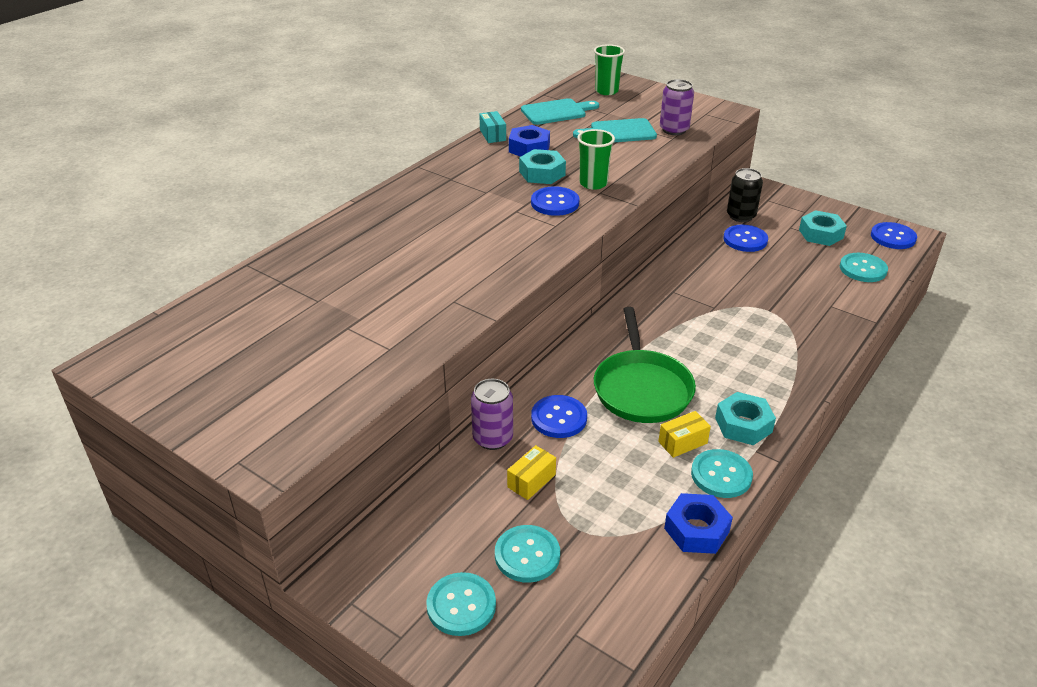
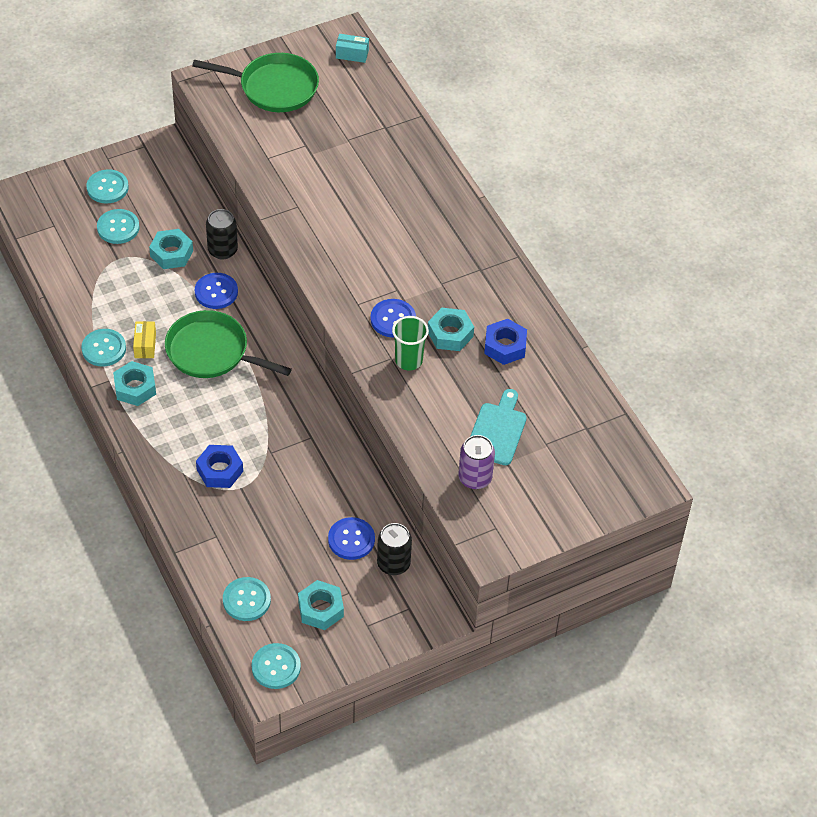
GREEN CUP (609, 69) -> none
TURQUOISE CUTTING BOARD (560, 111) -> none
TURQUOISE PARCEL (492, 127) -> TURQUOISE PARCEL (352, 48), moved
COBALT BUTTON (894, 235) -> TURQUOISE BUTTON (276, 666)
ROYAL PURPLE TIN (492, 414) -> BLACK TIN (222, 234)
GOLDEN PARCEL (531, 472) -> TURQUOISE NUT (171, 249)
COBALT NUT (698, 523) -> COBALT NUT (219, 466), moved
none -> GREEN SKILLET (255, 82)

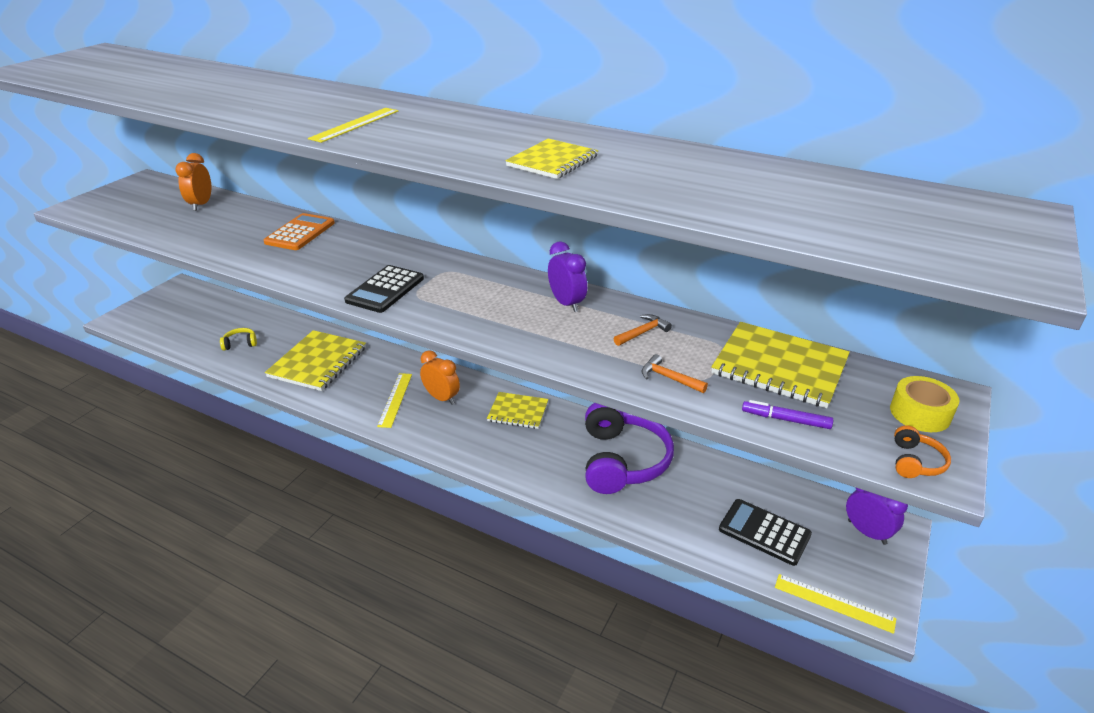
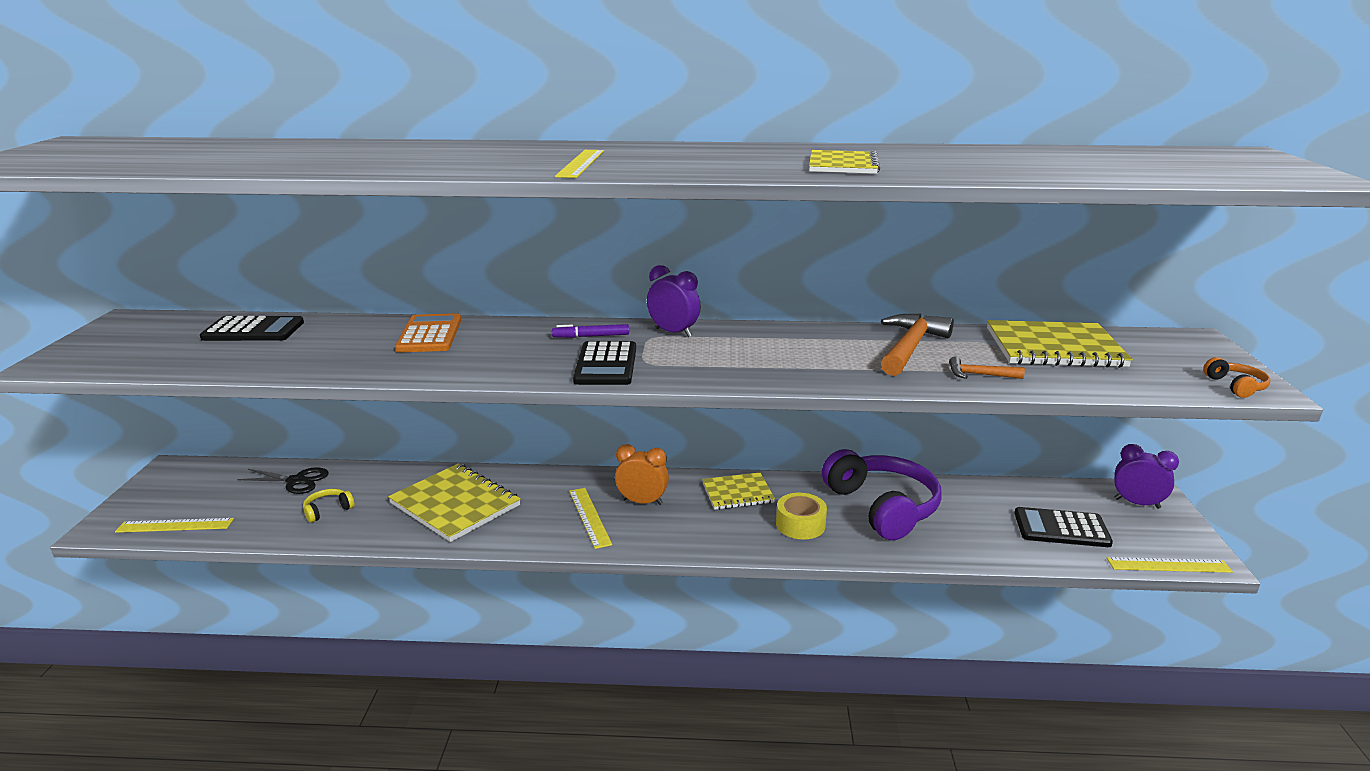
ORANGE CLOCK (193, 182) -> BLACK POCKET CALCULATOR (252, 328)
ROYAL PURPLE CLOCK (567, 277) -> ROYAL PURPLE CLOCK (674, 301), moved
ORANGE HAMMER (643, 330) -> ORANGE HAMMER (917, 345), x1.96
GOLDEN NOTEPAD (315, 360) -> GOLDEN NOTEPAD (454, 503), 45 degrees counterclockwise
GOLDEN TAPE (924, 404) -> GOLDEN TAPE (801, 516), moved
ROYAL PURPLE MARKER (787, 414) -> ROYAL PURPLE MARKER (590, 331), moved
none -> BLACK PAIR OF SCISSORS (283, 480)
none -> GOLDEN MEASURING STICK (174, 525)

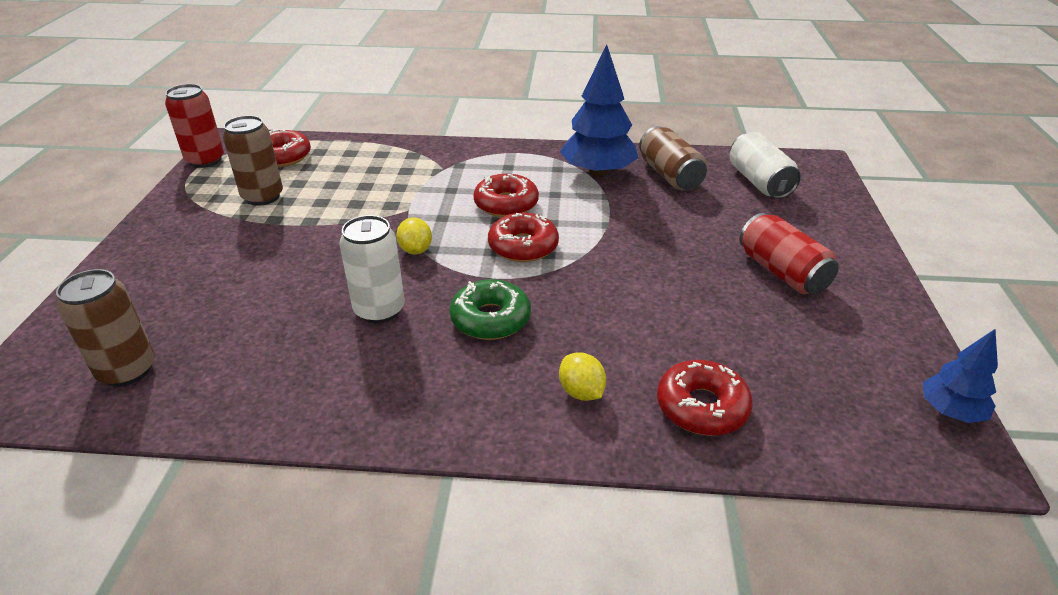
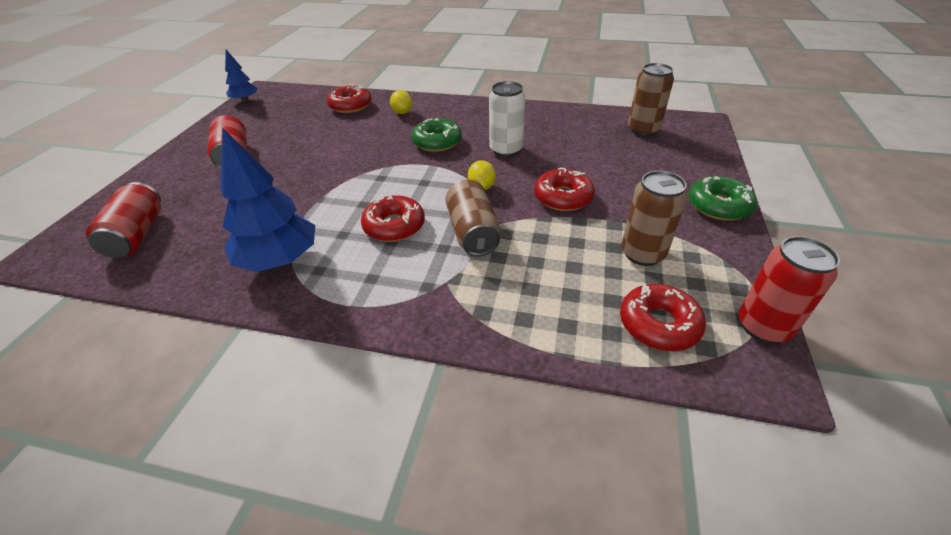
RUSSET TIN (673, 158) -> RUSSET TIN (473, 218), moved
PURE WHITE TIN (765, 165) -> RED TIN (123, 220)
RED DONUT (523, 237) -> RED DONUT (564, 189), moved
none -> GREEN DONUT (723, 198)

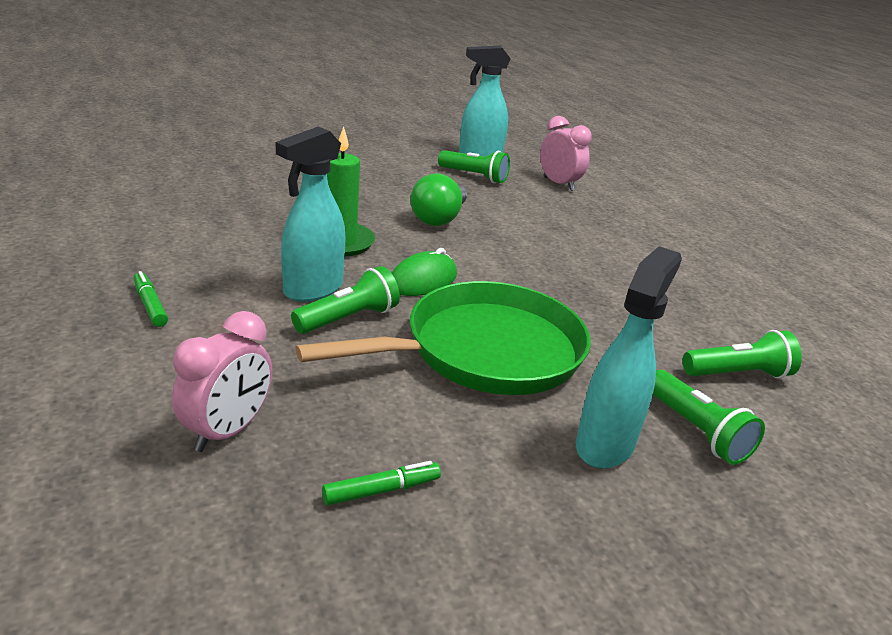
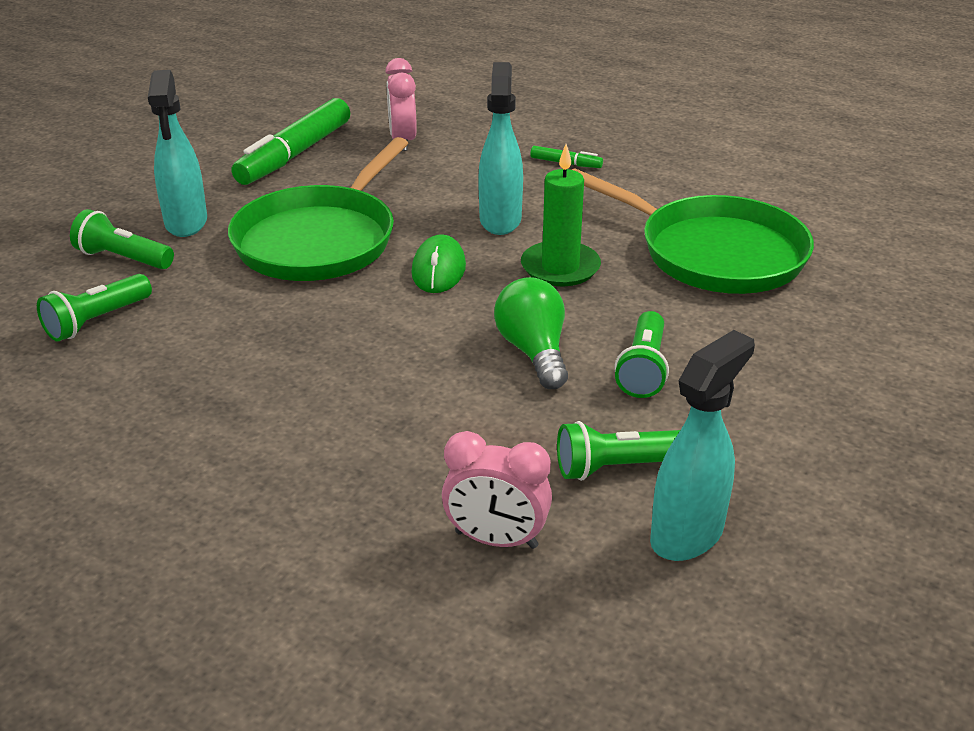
GREEN FLASHLIGHT (345, 300) -> GREEN FLASHLIGHT (641, 354), moved
GREEN MARKER (381, 483) -> GREEN MARKER (291, 141), x2.30
none -> GREEN SKILLET (693, 231)

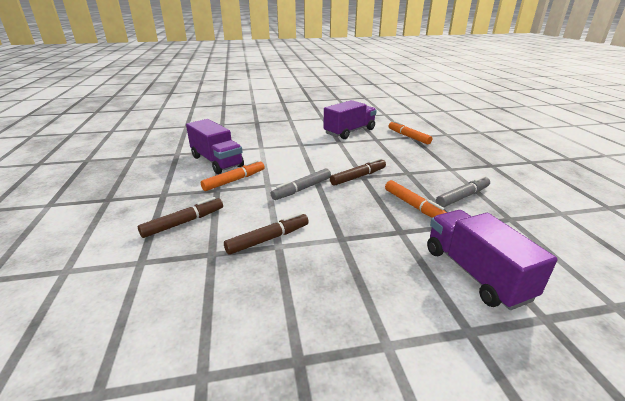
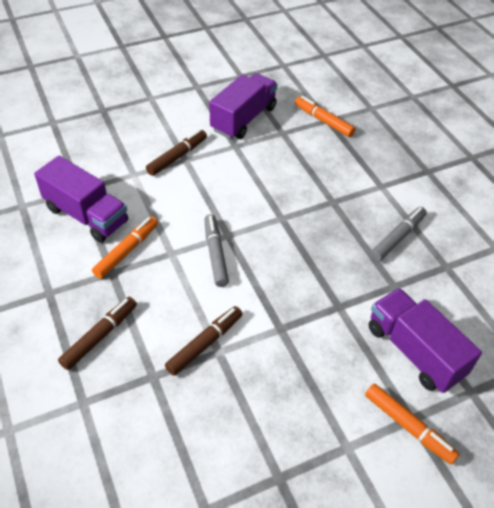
RUSSET MARKER (358, 172) -> RUSSET MARKER (176, 153), moved
GREY MARKER (301, 184) -> GREY MARKER (216, 250), 135 degrees clockwise
ORANGE MARKER (416, 199) -> ORANGE MARKER (412, 424), moved

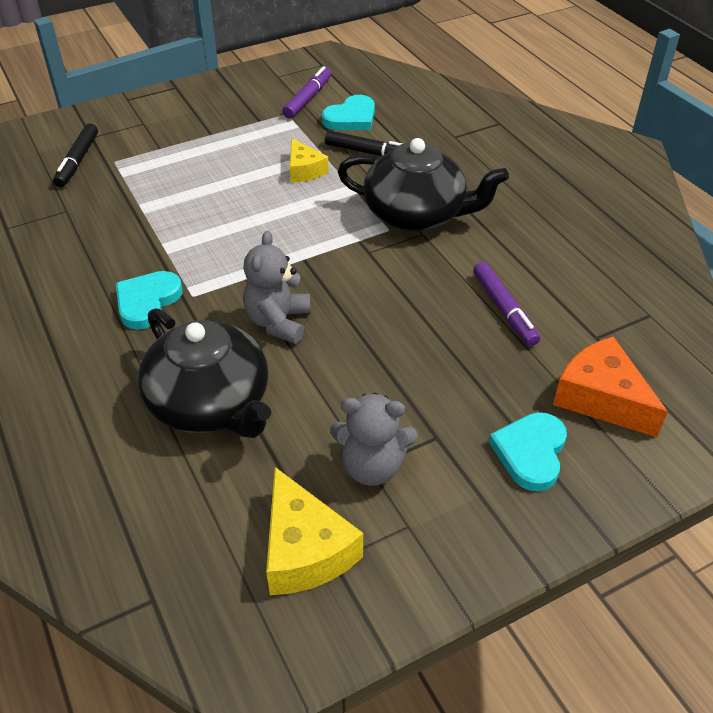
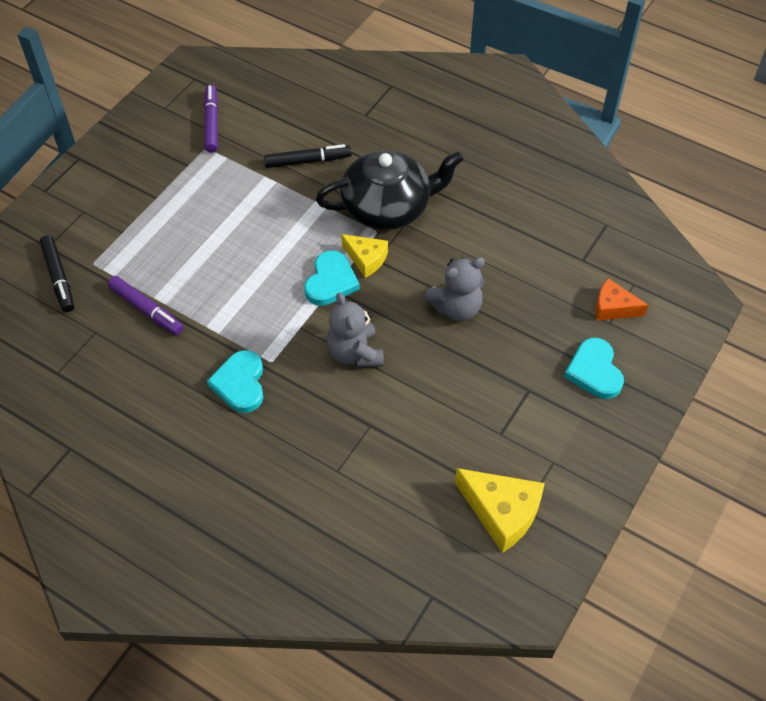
TURQUOISE LOVE HEART (348, 112) -> TURQUOISE LOVE HEART (332, 278), moved
GOLDEN CHEESE (309, 160) -> GOLDEN CHEESE (364, 256), moved
ROYAL PURPLE MARKER (506, 304) -> ROYAL PURPLE MARKER (146, 305), moved
BLACK CHINA TEAPOT (204, 373) -> none
ORANGE CHEESE (610, 386) -> ORANGE CHEESE (622, 299), x0.63
GREY TEDDY BEAR (374, 439) -> GREY TEDDY BEAR (454, 289), moved

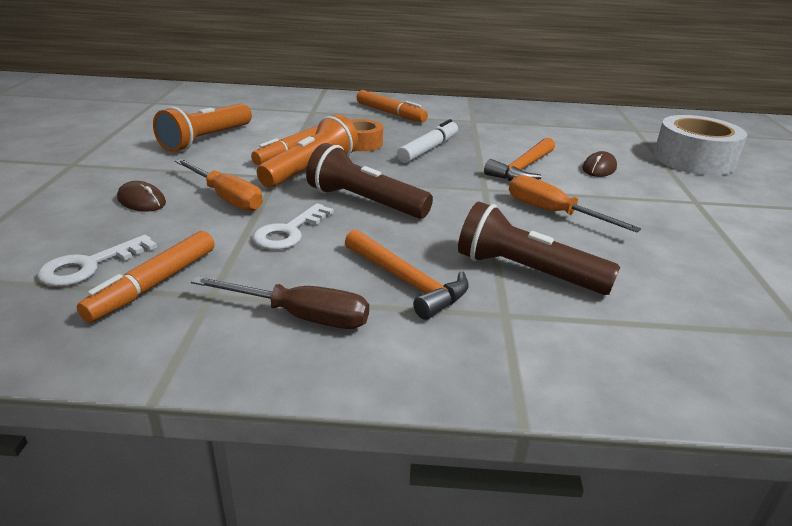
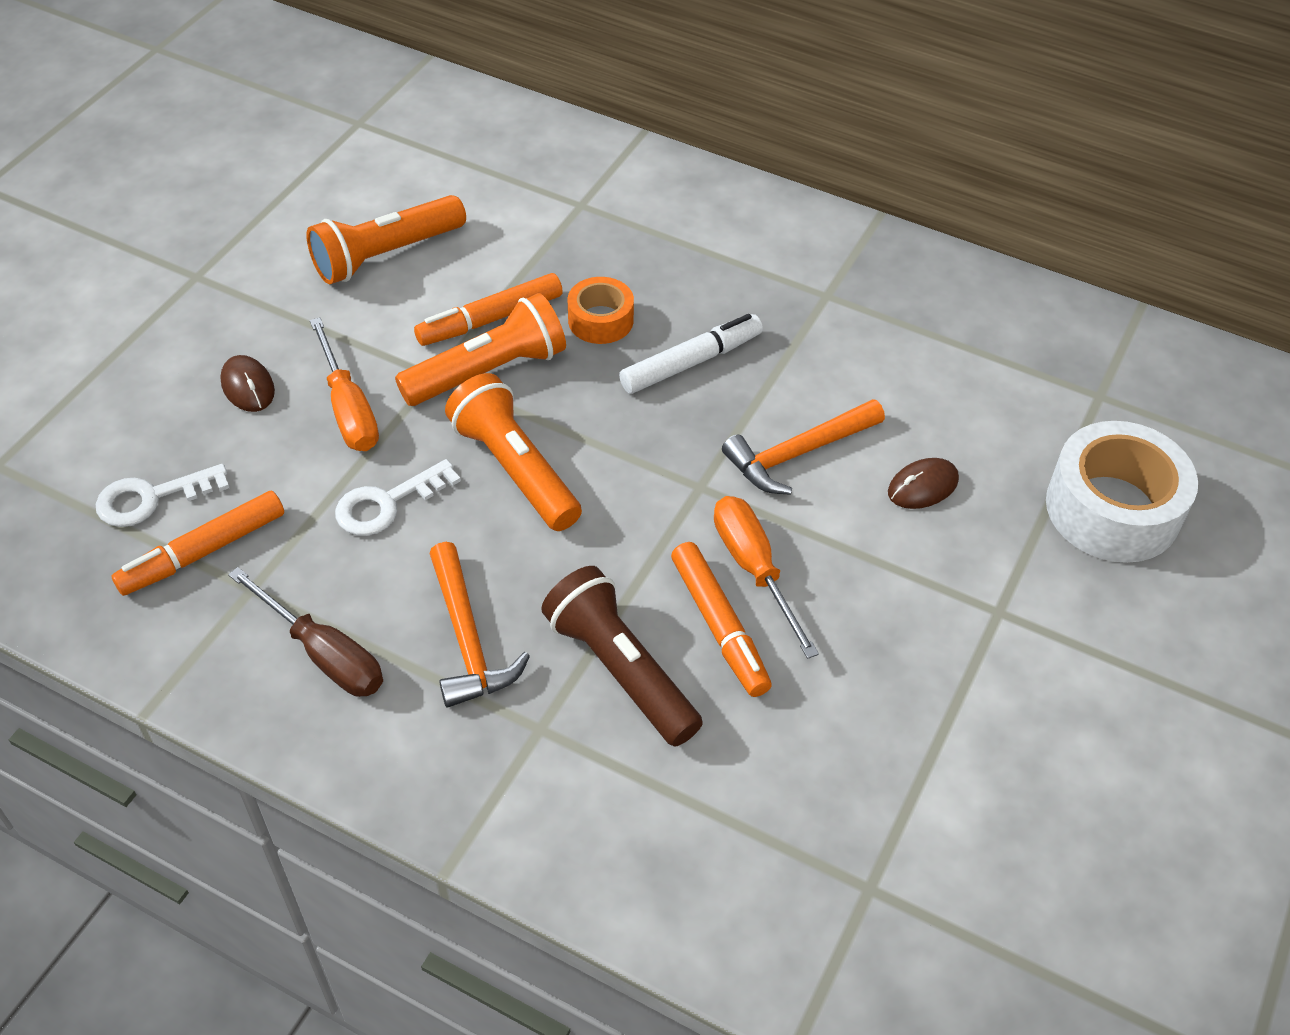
ORANGE MARKER (392, 106) -> ORANGE MARKER (721, 619), moved
RUSSET FLASHLIGHT (369, 181) -> ORANGE FLASHLIGHT (513, 452)

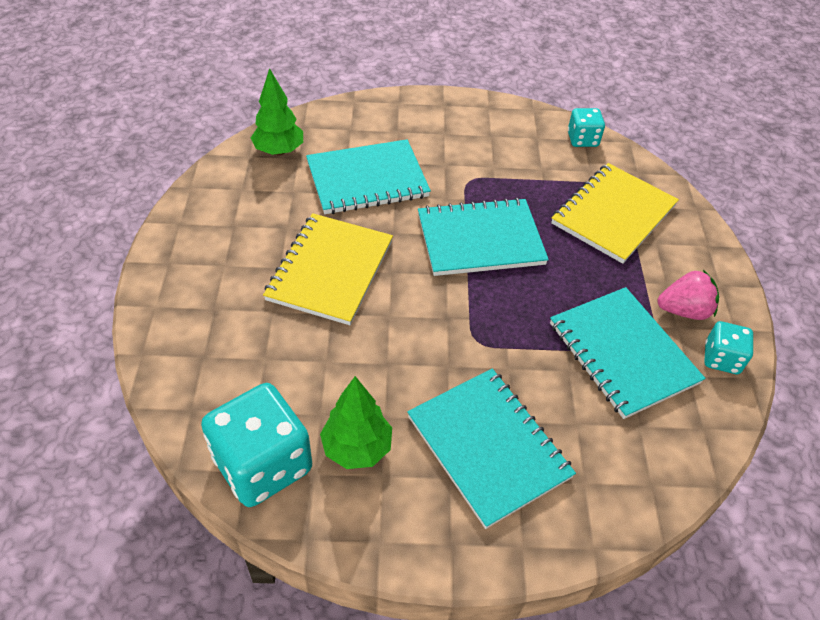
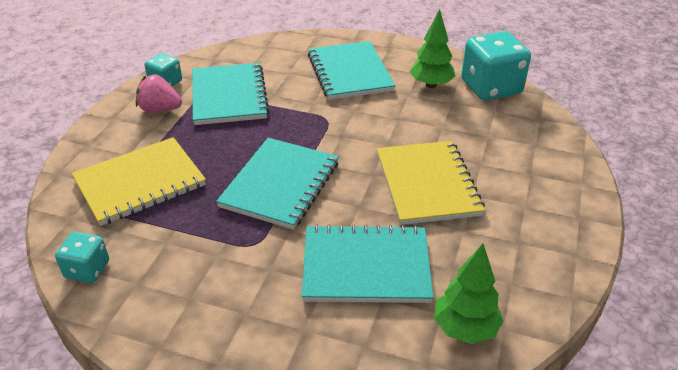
TURQUOISE NOTEPAD (483, 237) -> TURQUOISE NOTEPAD (277, 184), 75 degrees counterclockwise
GOLDEN NOTEPAD (328, 269) -> GOLDEN NOTEPAD (431, 183), 45 degrees counterclockwise

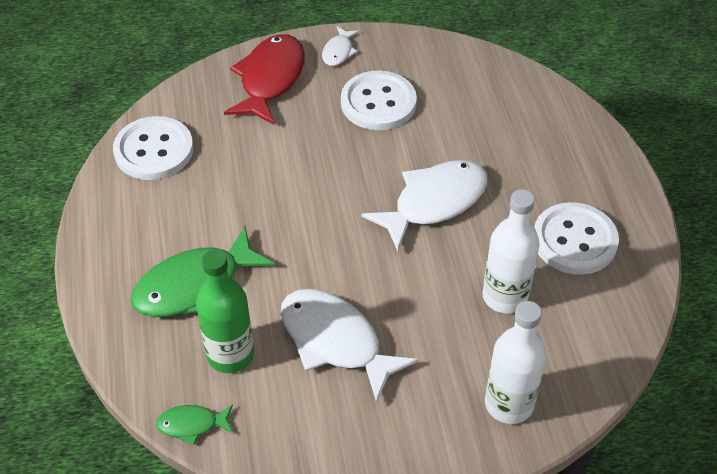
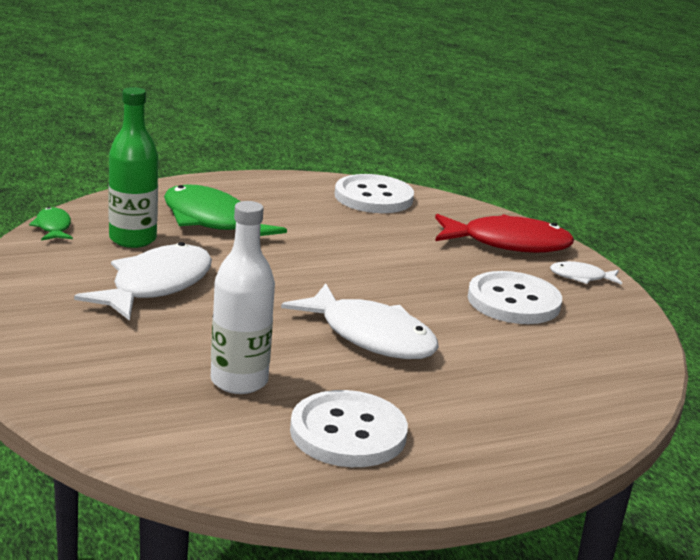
PURE WHITE BOTTLE (516, 362) -> none

